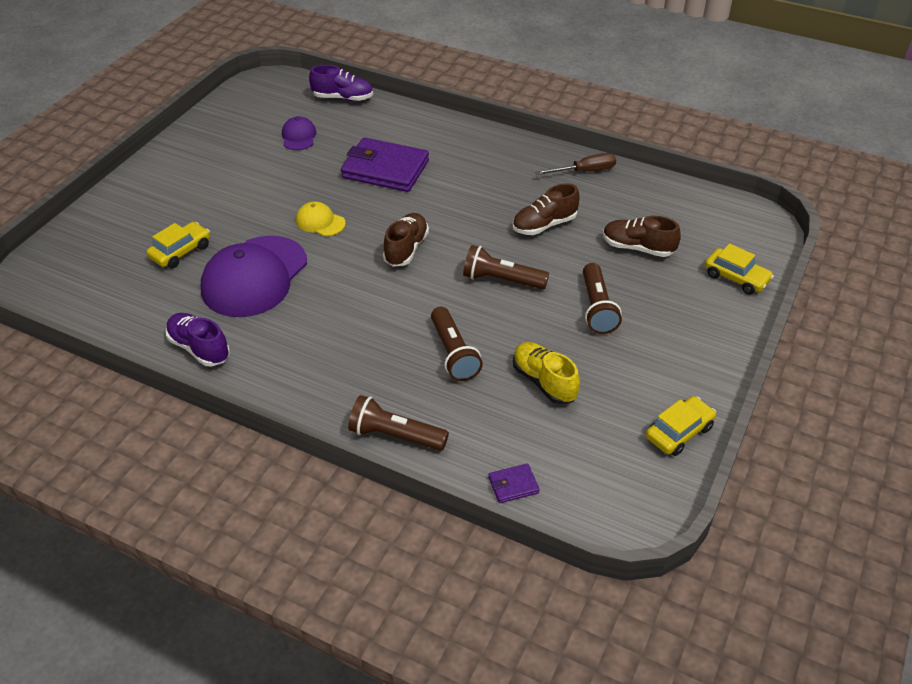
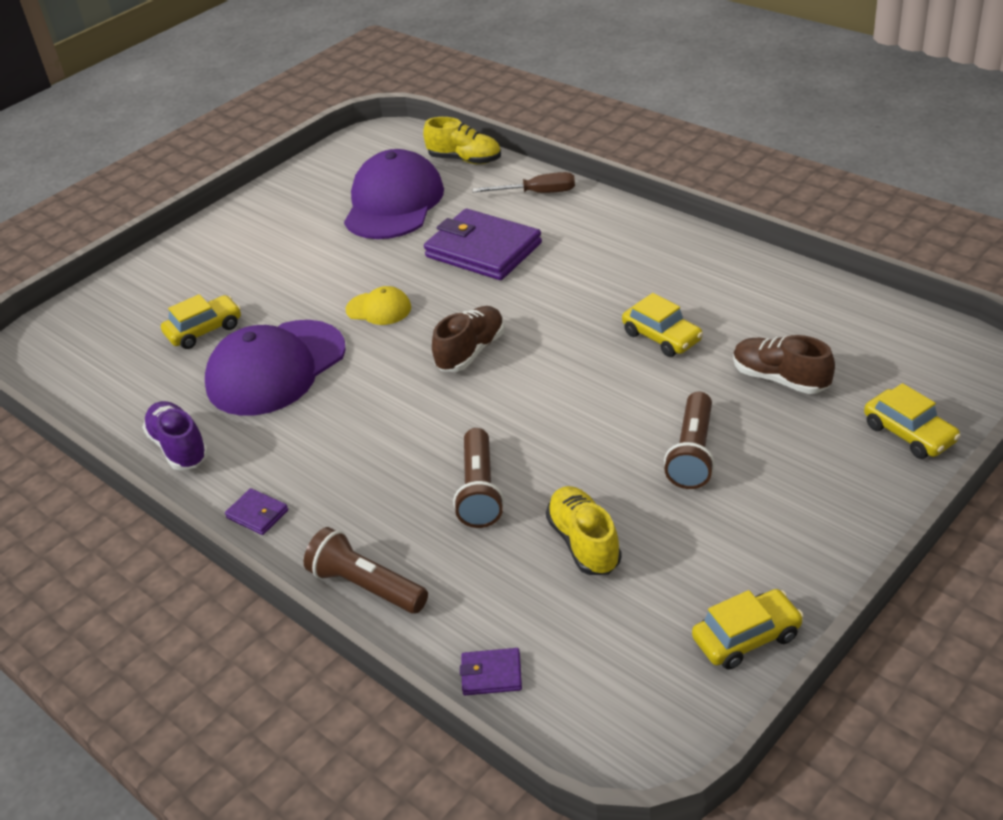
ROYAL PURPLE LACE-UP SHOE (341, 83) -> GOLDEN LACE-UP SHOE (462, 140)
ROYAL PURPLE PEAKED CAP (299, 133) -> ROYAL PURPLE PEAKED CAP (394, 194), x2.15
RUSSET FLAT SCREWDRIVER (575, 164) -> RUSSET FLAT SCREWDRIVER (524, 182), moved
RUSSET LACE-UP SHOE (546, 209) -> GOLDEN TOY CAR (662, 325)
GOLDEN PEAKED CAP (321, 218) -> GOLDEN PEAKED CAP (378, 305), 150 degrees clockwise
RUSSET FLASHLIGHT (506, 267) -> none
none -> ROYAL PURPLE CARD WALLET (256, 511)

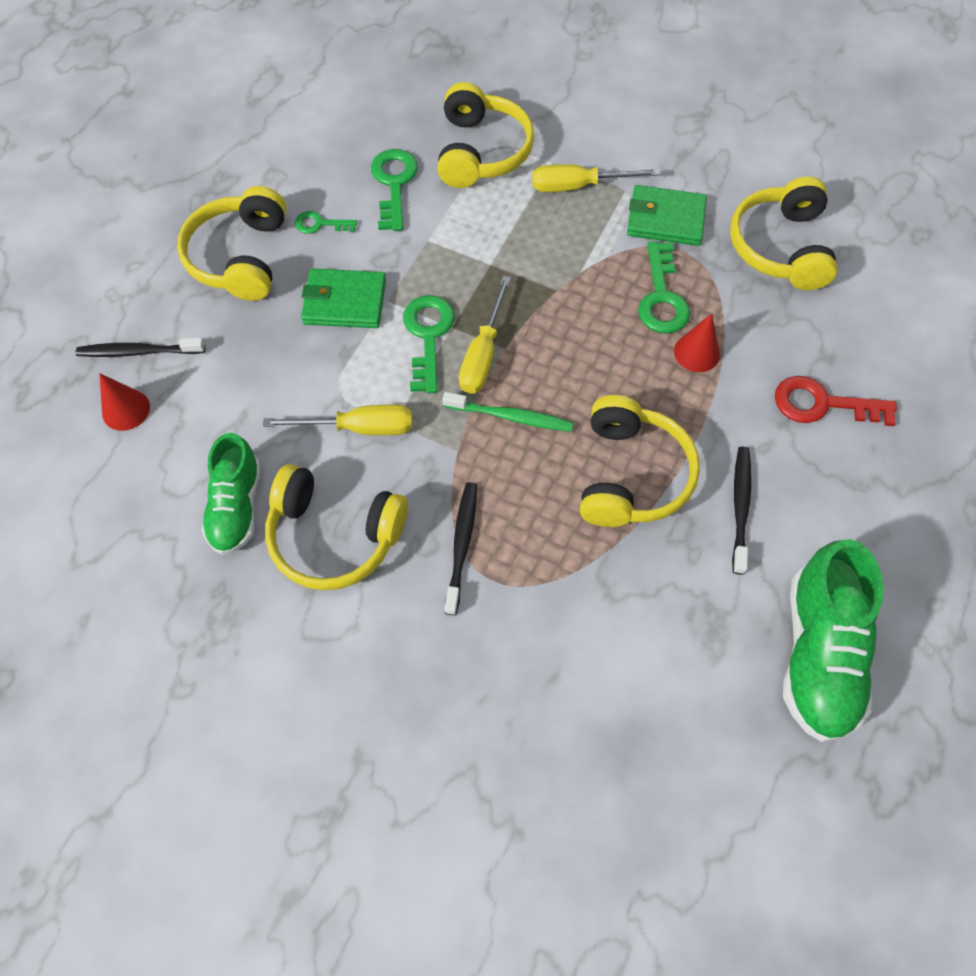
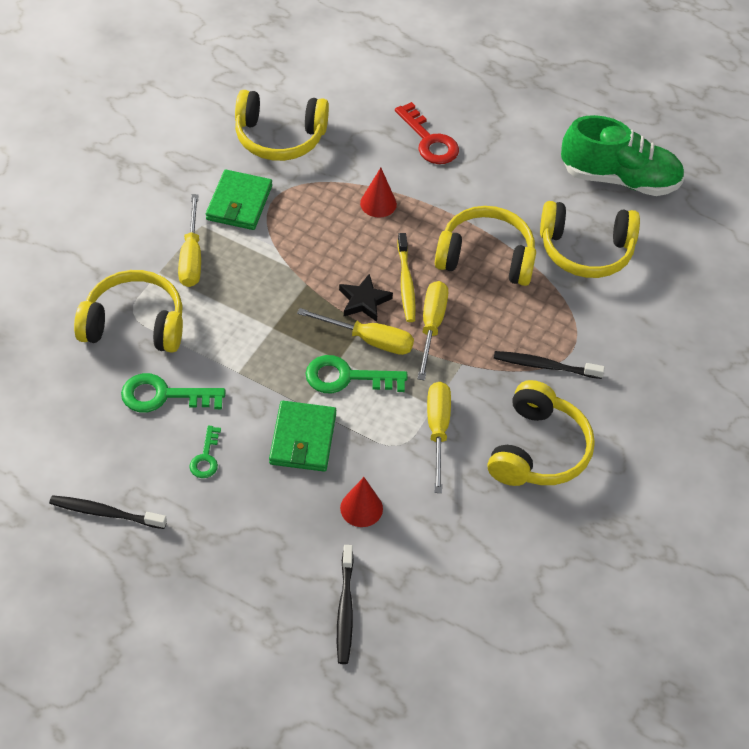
GOLDEN HEADPHONES (231, 243) -> GOLDEN HEADPHONES (590, 239), moved
GREEN DOOR KEY (664, 287) -> none
RED CONE SHAPE (124, 402) -> RED CONE SHAPE (361, 502), moved
RED DOOR KEY (836, 401) -> RED DOOR KEY (427, 133), 45 degrees counterclockwise
GREEN DENTAL BRUSH (508, 412) -> GOLDEN FLAT SCREWDRIVER (432, 331)
GREEN LACE-UP SHOE (231, 494) -> none
BLACK DENTAL BRUSH (742, 510) -> BLACK DENTAL BRUSH (108, 512), moved
none -> GOLDEN DENTAL BRUSH (406, 277)
none -> BLACK STAR (366, 298)

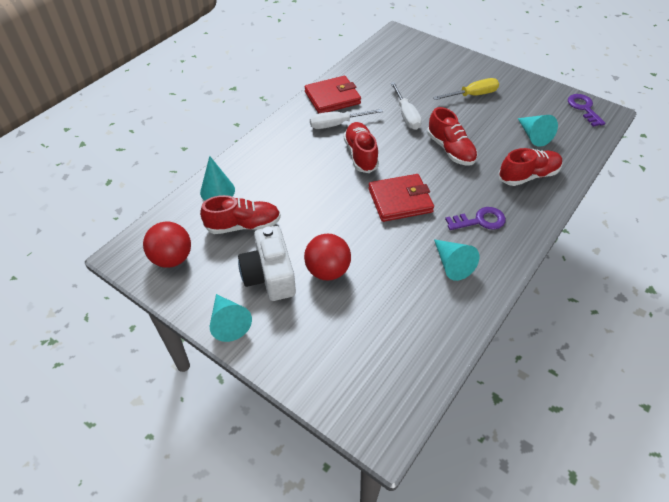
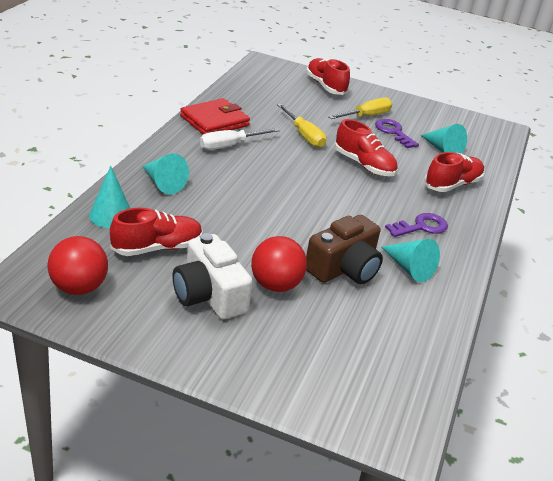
PURE WHITE FLAT SCREWDRIVER (406, 106) -> GOLDEN FLAT SCREWDRIVER (301, 126)
ROYAL PURPLE DOOR KEY (586, 110) -> ROYAL PURPLE DOOR KEY (397, 133), moved
RED LACE-UP SHOE (361, 147) -> RED LACE-UP SHOE (328, 76), moved
RED CARD WALLET (401, 198) -> none
TURQUOISE CONE SHAPE (231, 318) -> TURQUOISE CONE SHAPE (165, 173), moved
none -> RUSSET PHOTO CAMERA (344, 249)

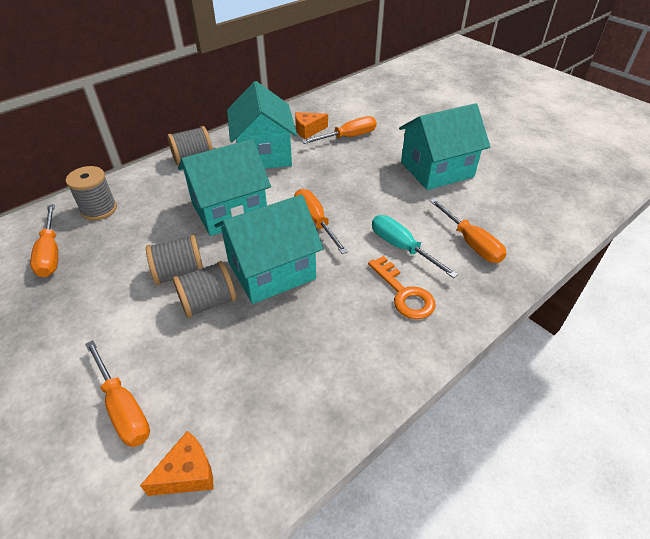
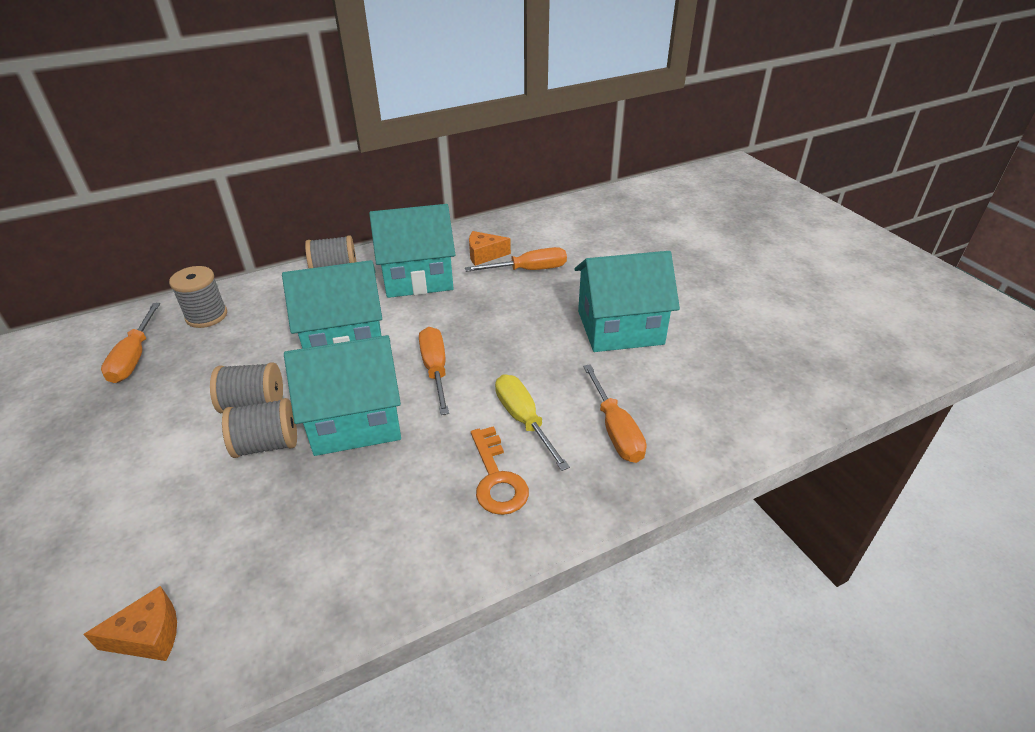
TURQUOISE COTTAGE (262, 125) -> TURQUOISE COTTAGE (412, 251), 75 degrees clockwise
TURQUOISE FLAT SCREWDRIVER (415, 246) -> GOLDEN FLAT SCREWDRIVER (532, 422)
ORANGE FLAT SCREWDRIVER (117, 393) -> none

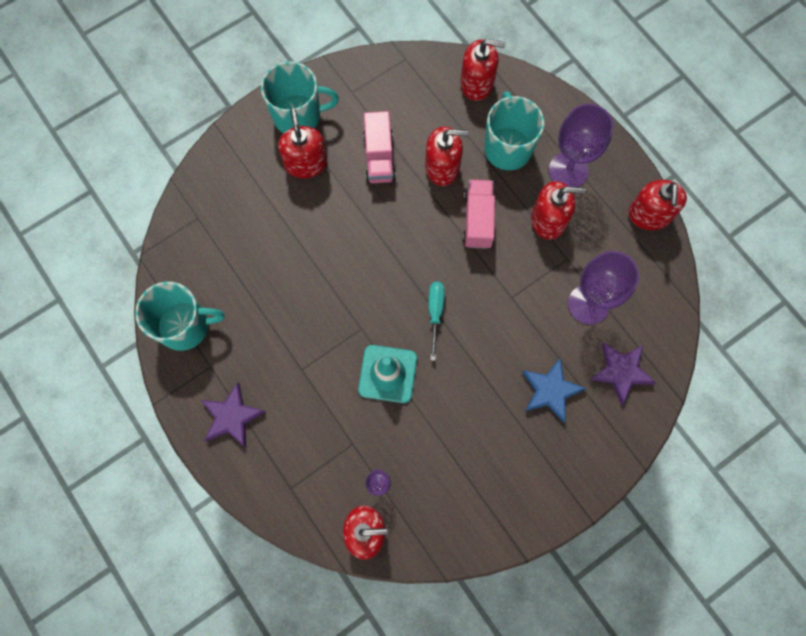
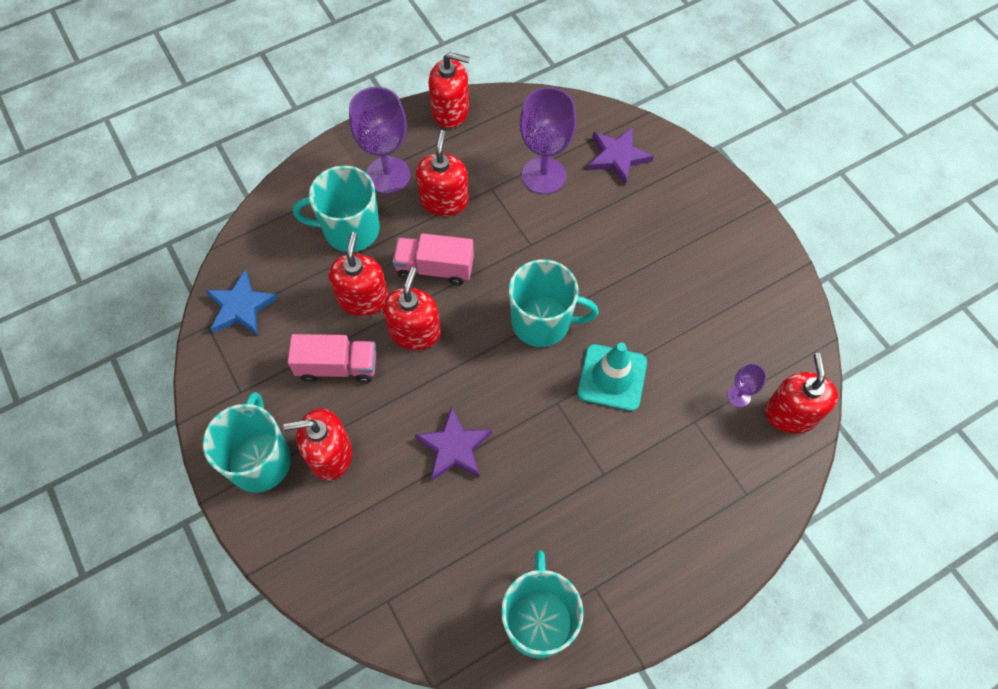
RED SOAP PUMP (482, 70) -> RED SOAP PUMP (412, 308), moved
TURQUOISE FLAT SCREWDRIVER (437, 321) -> TURQUOISE COFFEE MUG (554, 303)
COBALT STAR (554, 390) -> COBALT STAR (241, 302), moved
ROYAL PURPLE STAR (233, 414) -> ROYAL PURPLE STAR (453, 444), moved

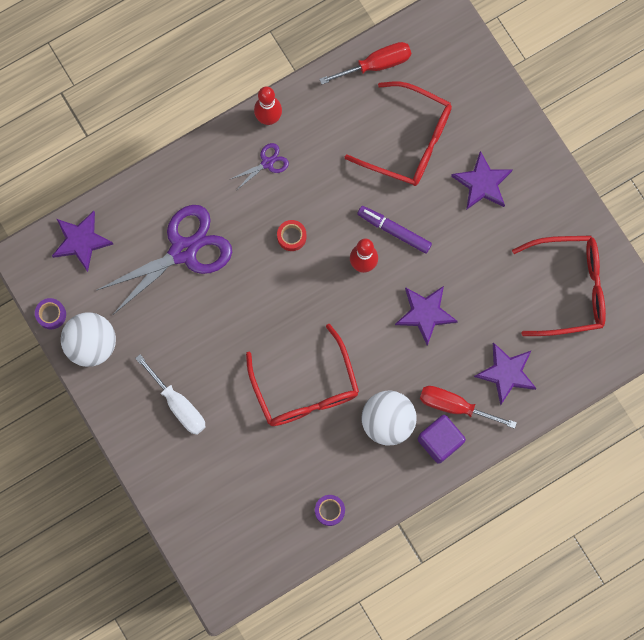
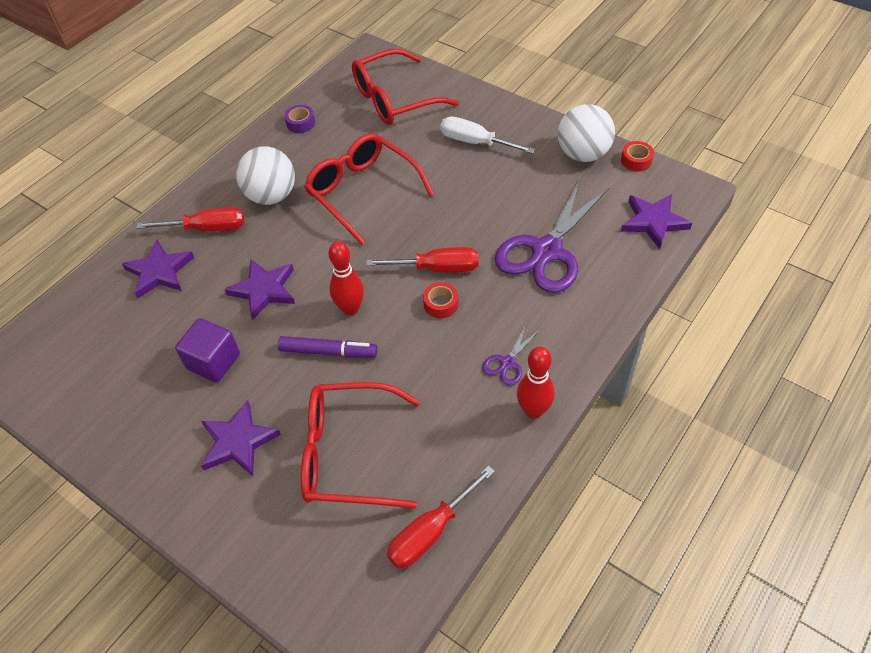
RED EYEGLASSES (559, 285) -> RED EYEGLASSES (405, 87), moved
ROYAL PURPLE TAPE (50, 313) -> RED TAPE (637, 156)
ROYAL PURPLE SOLID CUBE (442, 439) -> ROYAL PURPLE SOLID CUBE (207, 350), moved
none -> RED FLAT SCREWDRIVER (422, 259)

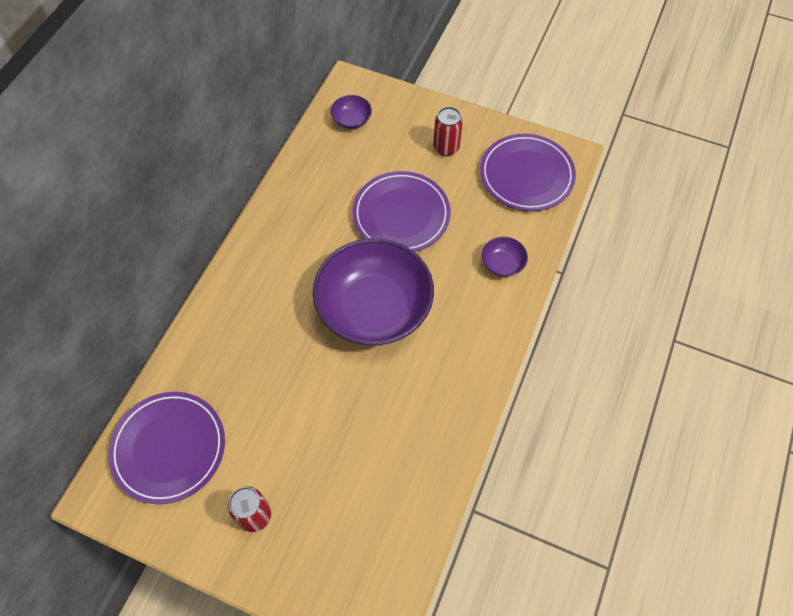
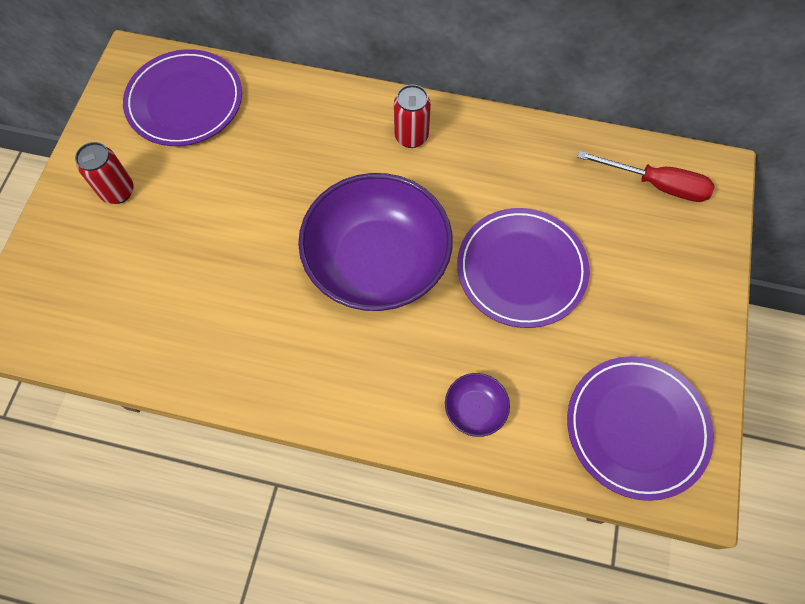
ROYAL PURPLE BOWL (351, 112) -> RED FLAT SCREWDRIVER (646, 176)
RED TIN (448, 131) -> RED TIN (412, 116), moved

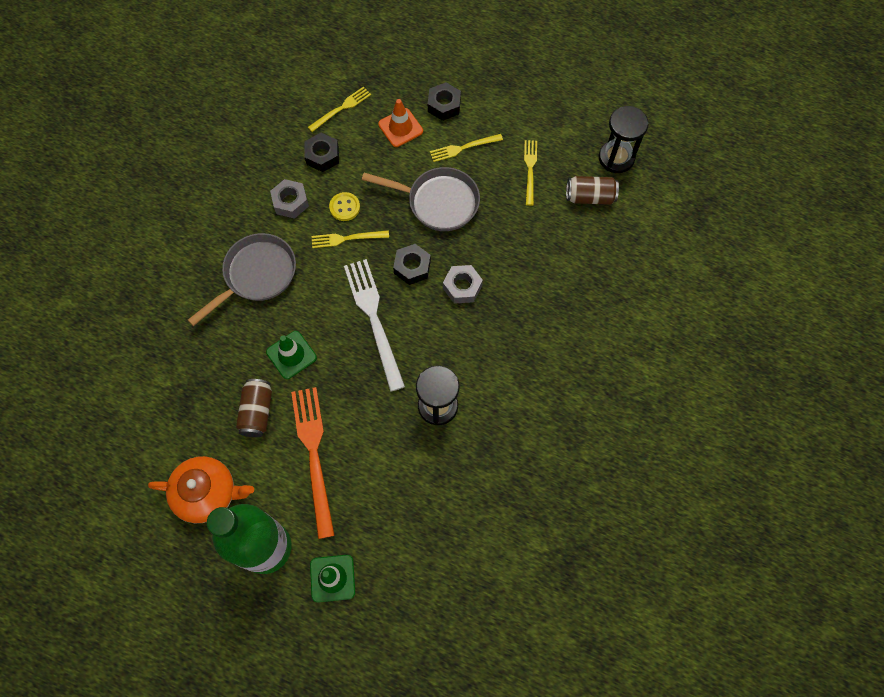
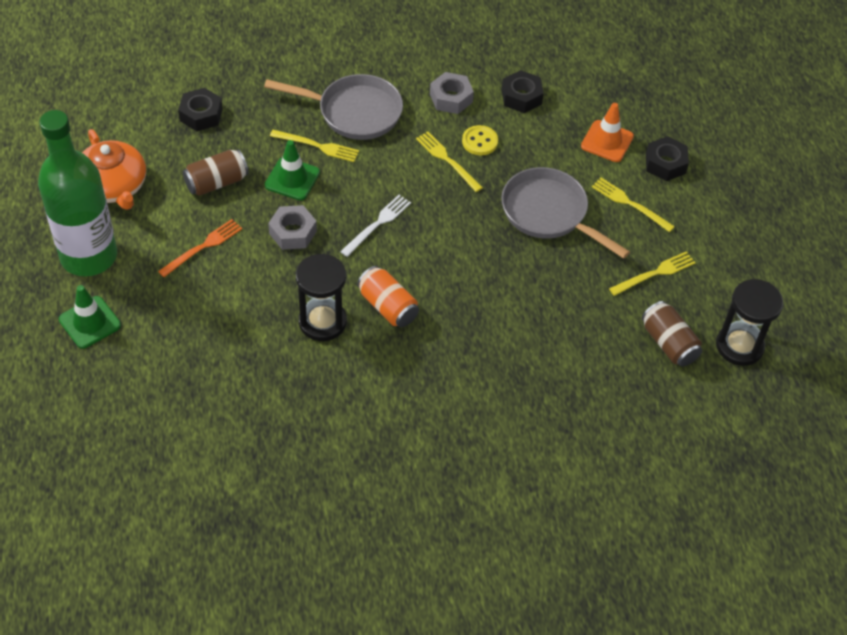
GOLDEN TABLE FORK (339, 109) -> GOLDEN TABLE FORK (314, 146), moved
GREY SKILLET (421, 199) -> GREY SKILLET (565, 213), 150 degrees clockwise
BLACK NUT (412, 264) -> BLACK NUT (200, 109), moved
PURE WHITE TABLE FORK (374, 325) -> PURE WHITE TABLE FORK (375, 226), x0.56
GREY NUT (463, 284) -> GREY NUT (292, 227), moved
ORANGE TABLE FORK (313, 463) -> ORANGE TABLE FORK (200, 248), x0.56
none -> ORANGE TIN (388, 296)

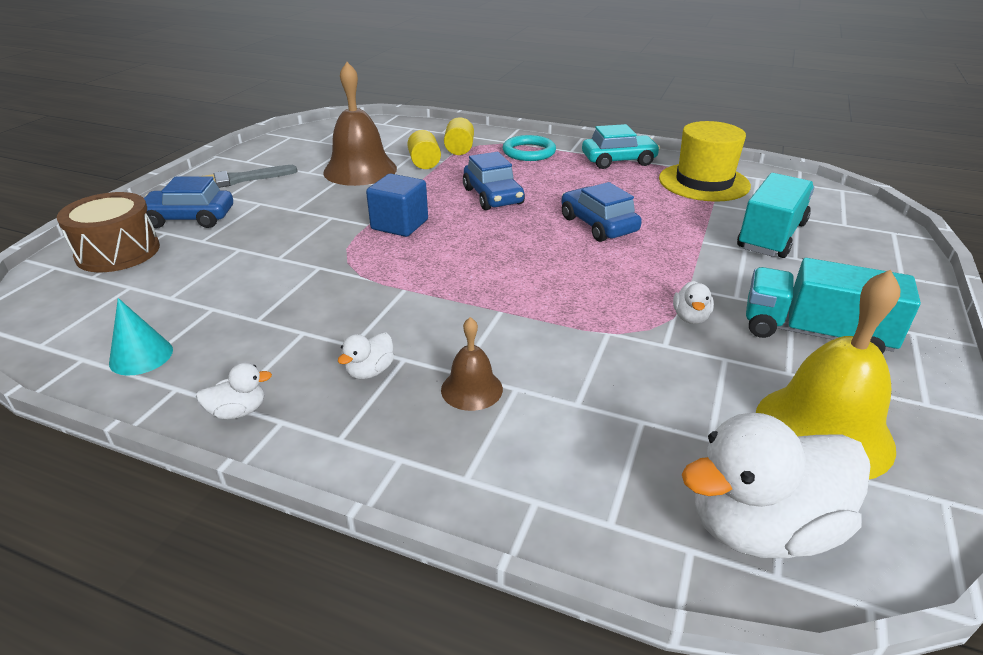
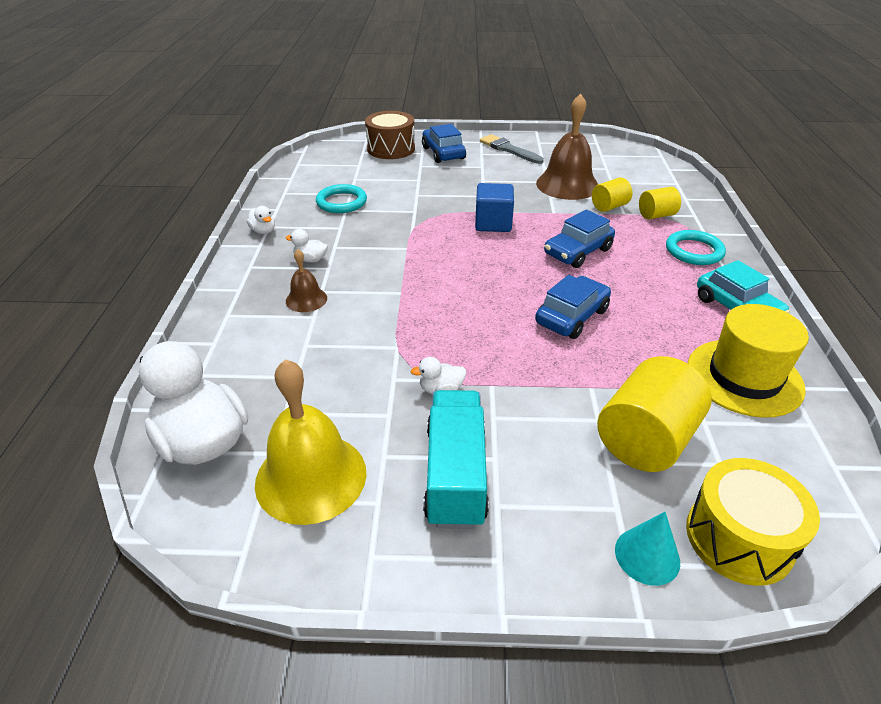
TURQUOISE TRUCK (775, 215) -> GOLDEN CYLINDER SHAPE (654, 414)
TURQUOISE CONE SHAPE (141, 337) -> TURQUOISE CONE SHAPE (647, 549), moved
none -> TURQUOISE HOOP (341, 198)
none -> GOLDEN TOY DRUM (753, 522)

